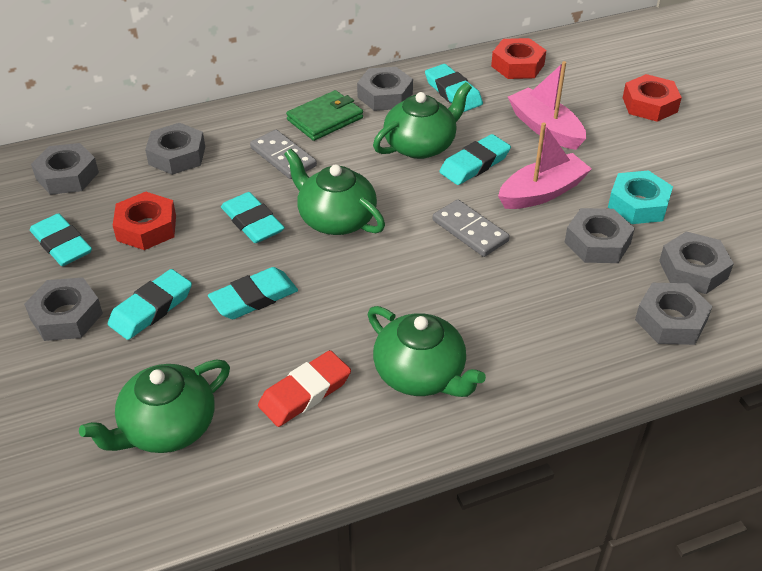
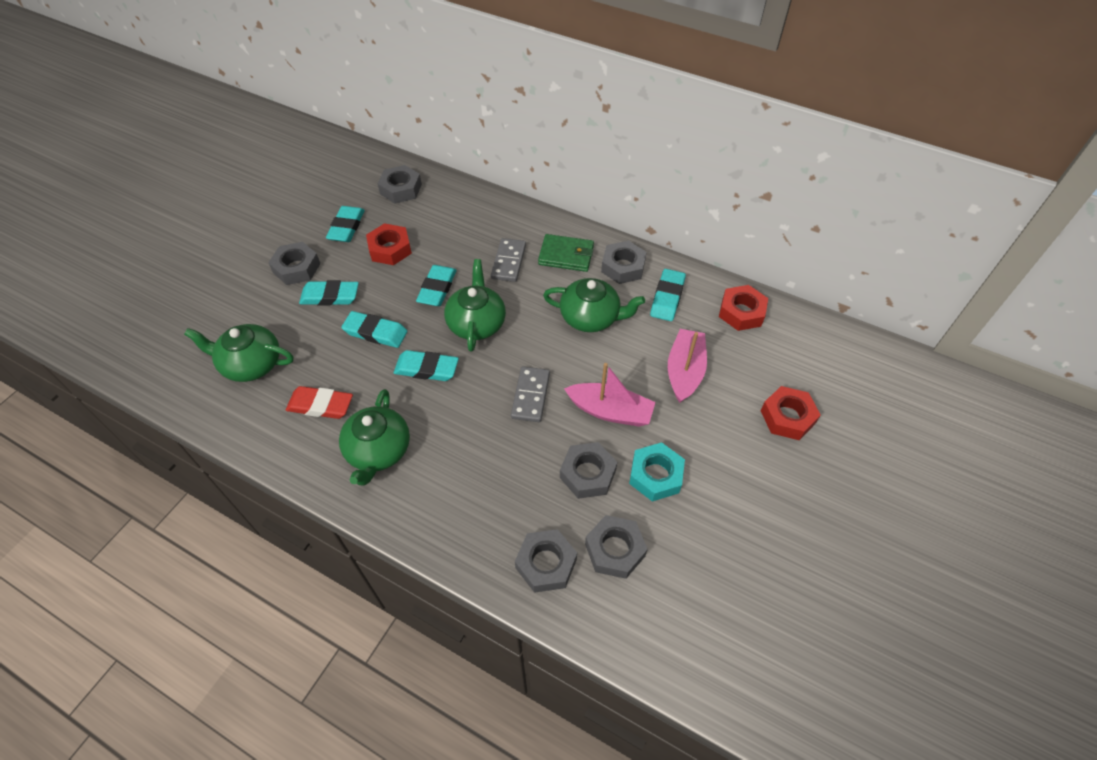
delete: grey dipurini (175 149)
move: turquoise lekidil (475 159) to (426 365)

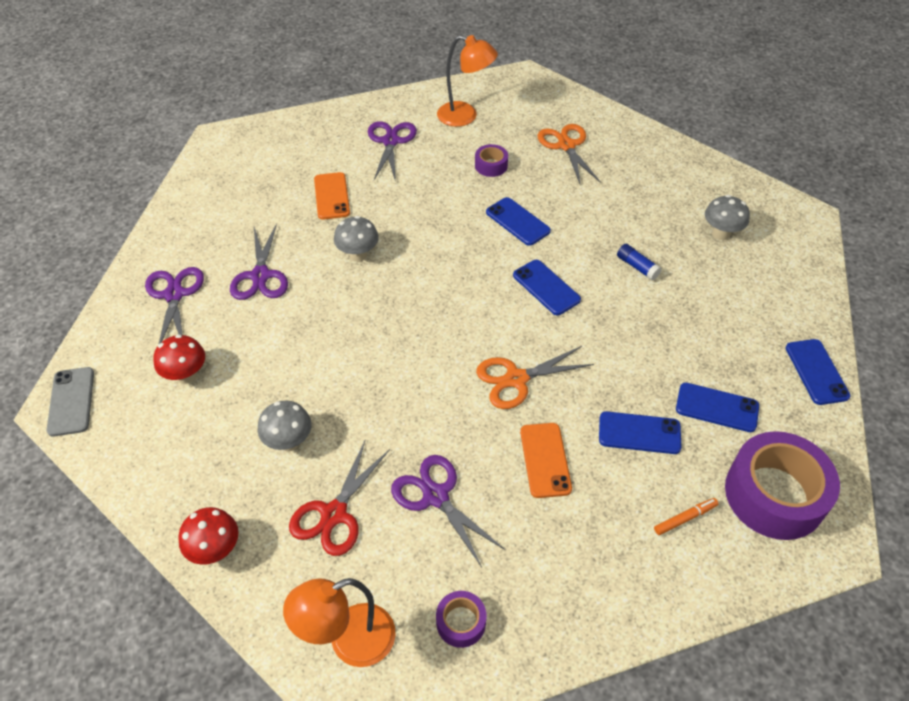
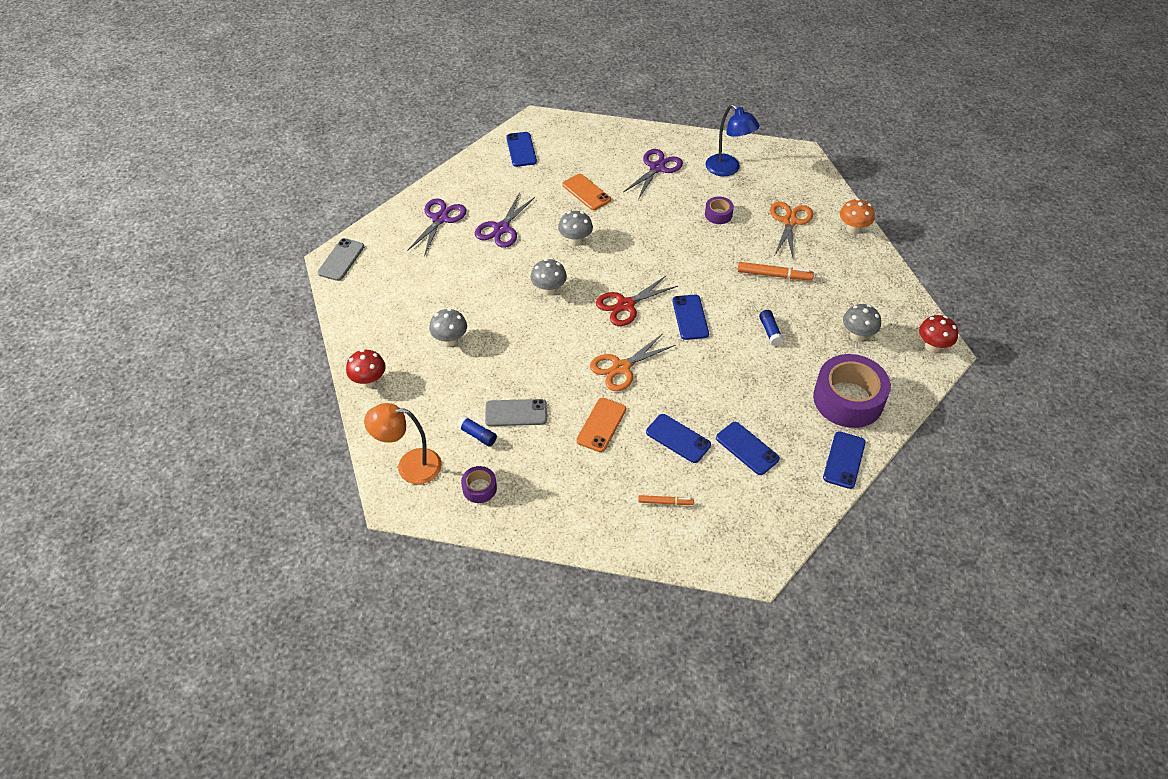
insert: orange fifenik (857 216); grey fifenik (548 277); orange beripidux (776 271); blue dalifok (477 431)
move: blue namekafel (518 221) to (521 149); red fifenik (179 359) to (938 334); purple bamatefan (782 485) to (852 391); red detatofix (339 498) to (637 300)
replace: purple detatofix (448 511) to grey namekafel (516 412)
recolor: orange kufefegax (467 81) to blue kufefegax (733 140)
rotate: orange namekafel (332 196) = (586 192) 60 degrees counterclockwise; orange detatofix (535 377) = (633 362) 45 degrees counterclockwise

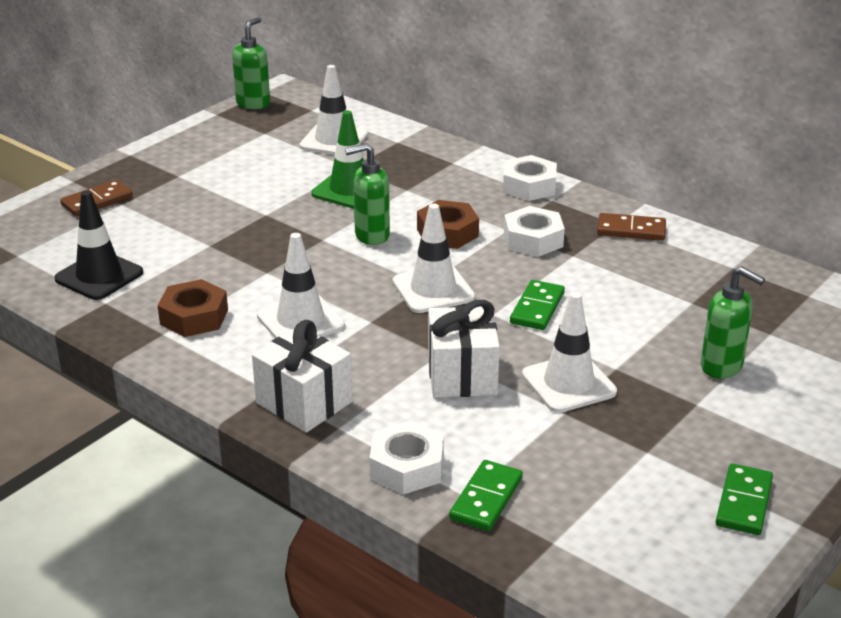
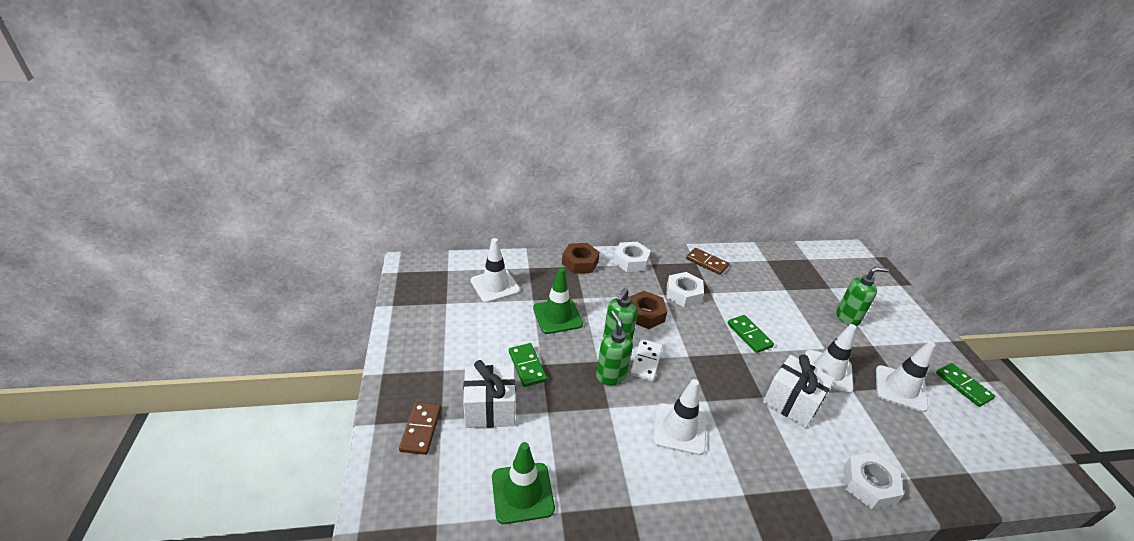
insert: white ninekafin (646 360)
move: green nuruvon (251 63) to (614 348); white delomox (434 258) to (905 376); brown dipurini (192 308) to (581 258); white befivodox (302 376) to (489 394); green ninekafin (486 495) to (528 365)
recolor: black delomox (98 245) to green delomox (523 483)
rotate: brown ninekafin (631 227) = (707 261) 75 degrees clockwise

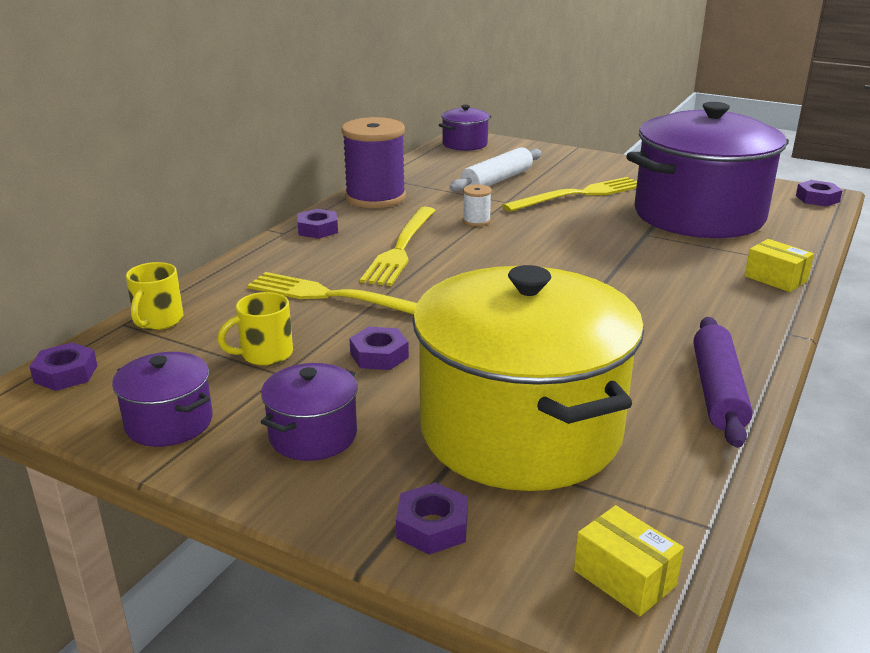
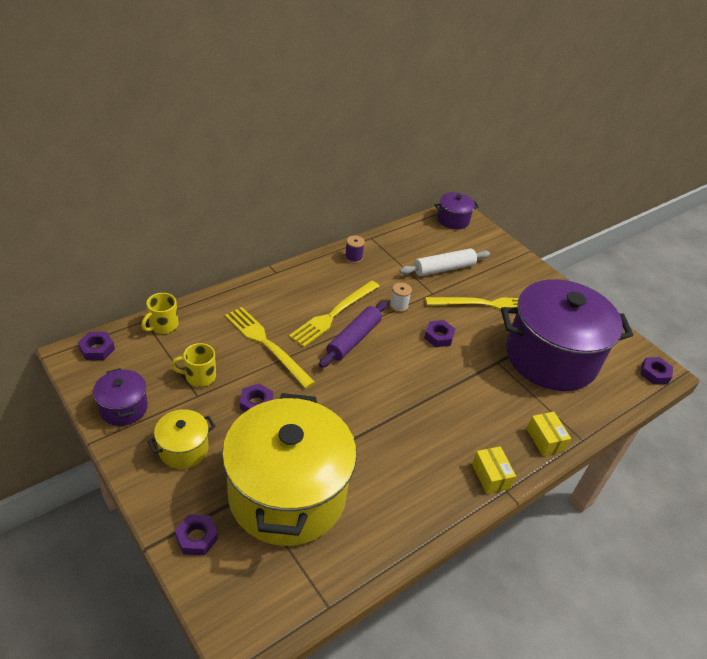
move: purple dipurini (317 224) to (439 333); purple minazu (723 382) to (353 334); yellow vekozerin (629 560) to (494 470)
recolor: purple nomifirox (309 412) to yellow nomifirox (181 439)
resize: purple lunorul (373 162) = (355 249) x0.43

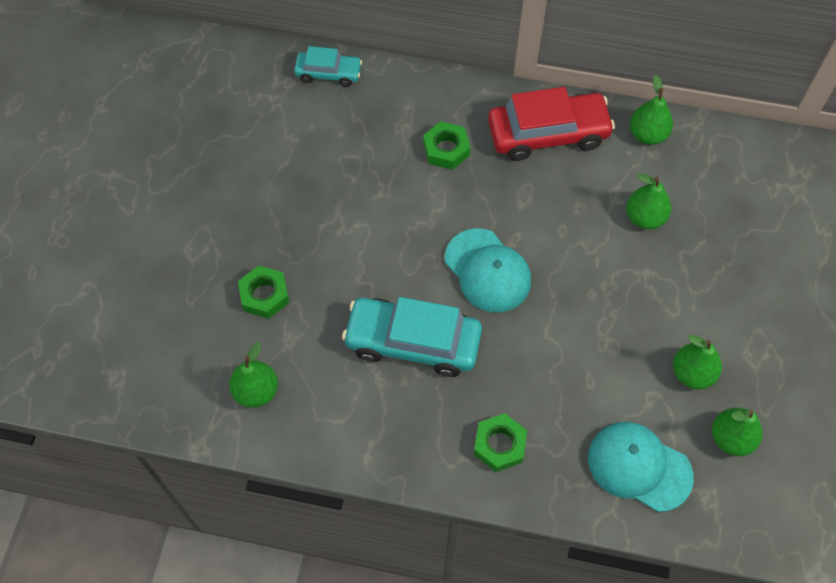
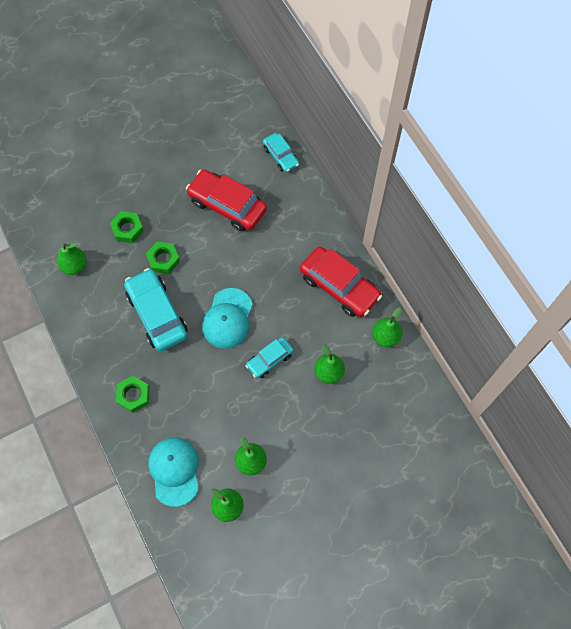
insert: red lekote (226 200); turquoise lekote (270 357)
move: green dipurini (447 145) to (163 258)

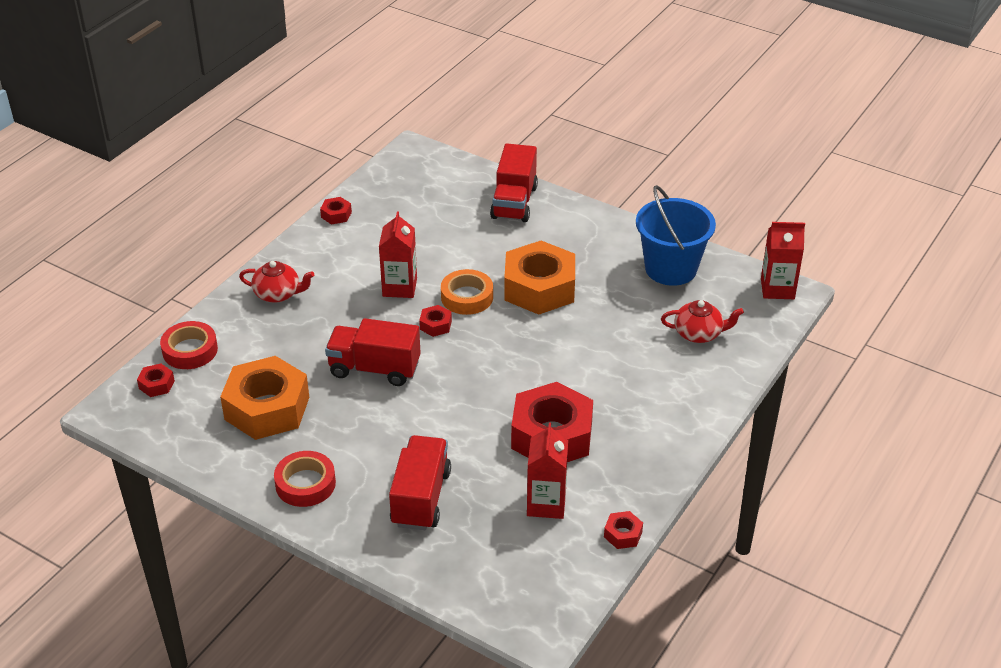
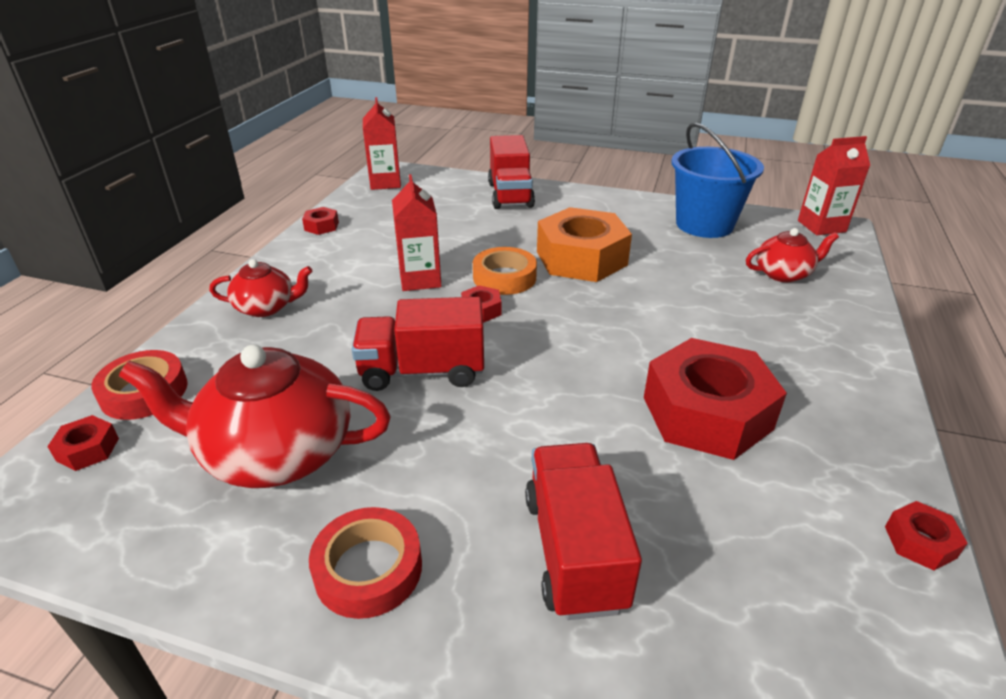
move: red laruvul (547 471) to (382 143)
replace: orange dipurini (264 398) to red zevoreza (255 416)

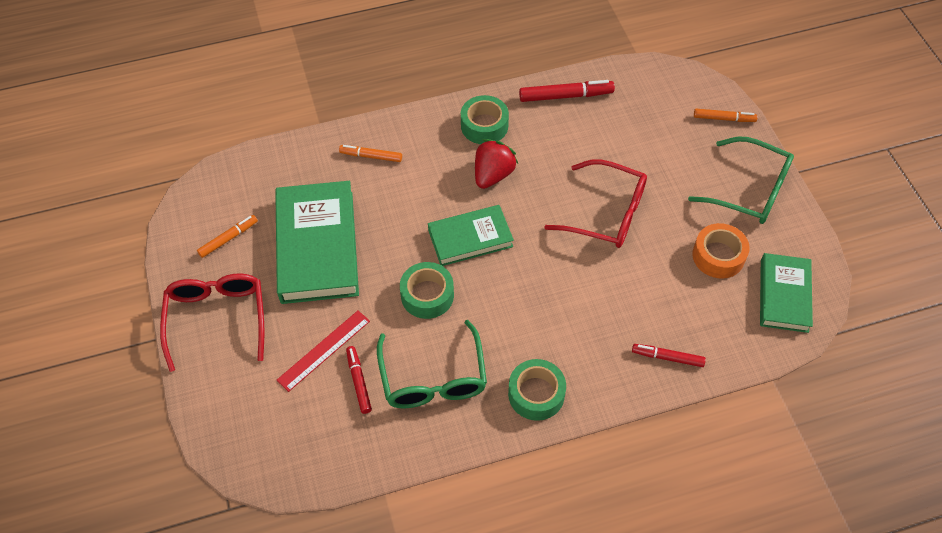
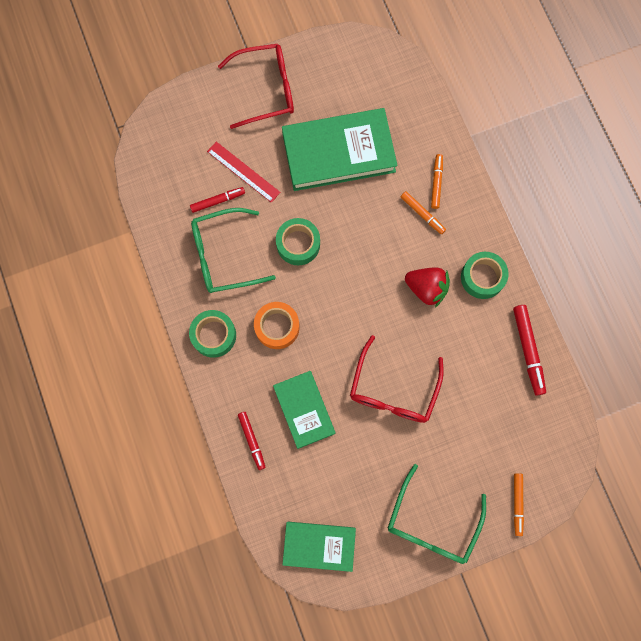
move: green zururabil (471 235) to (304 410); orange beripidux (227 236) to (423 213); orange bamatefan (721 251) to (277 325)
rotate: red beripidux (669 355) = (252 441) 150 degrees clockwise

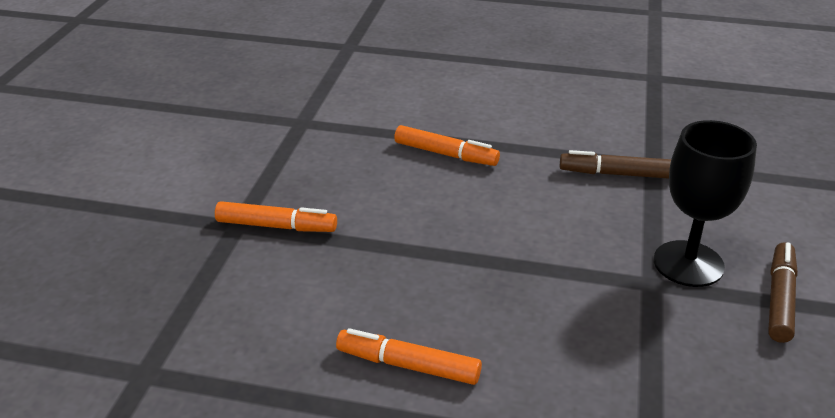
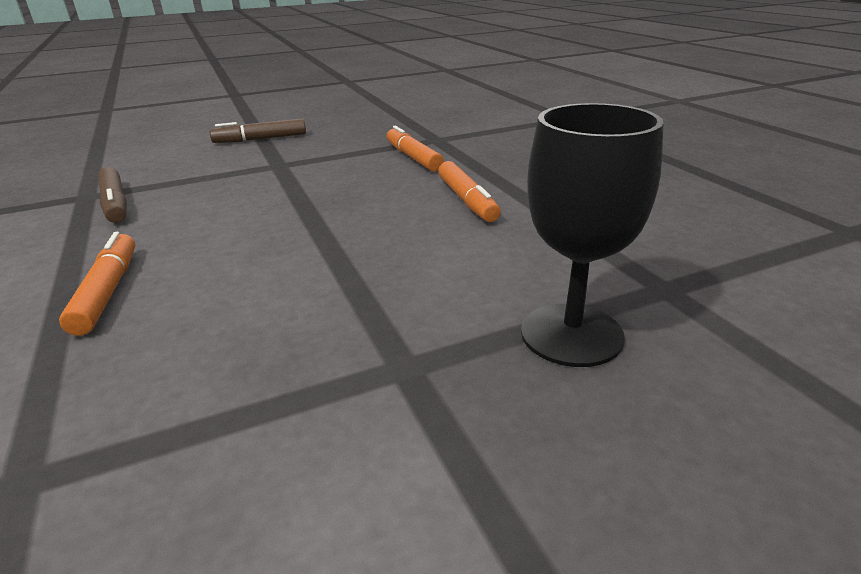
move: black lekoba (705 203) to (592 235); orange beripidux (276 216) to (415 149)

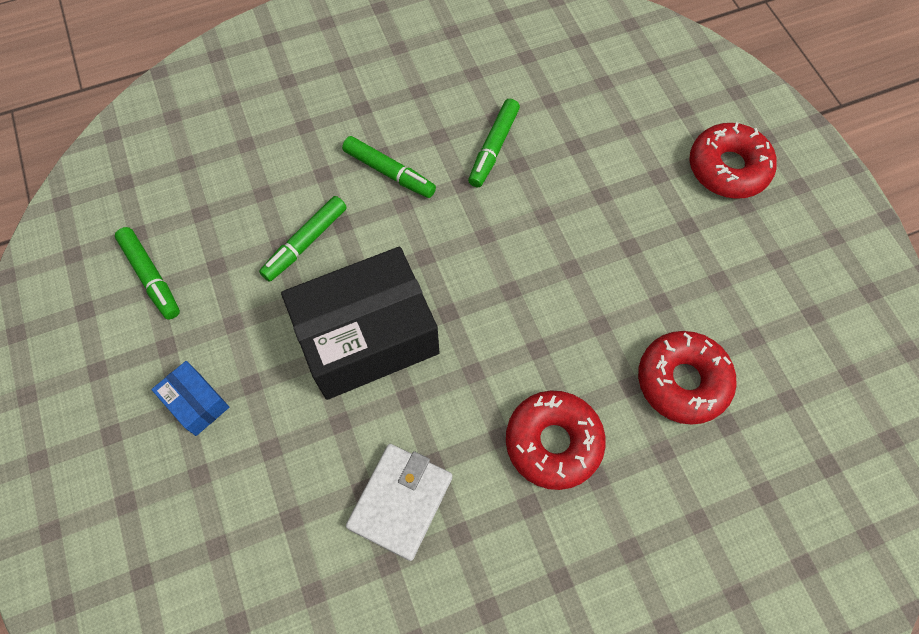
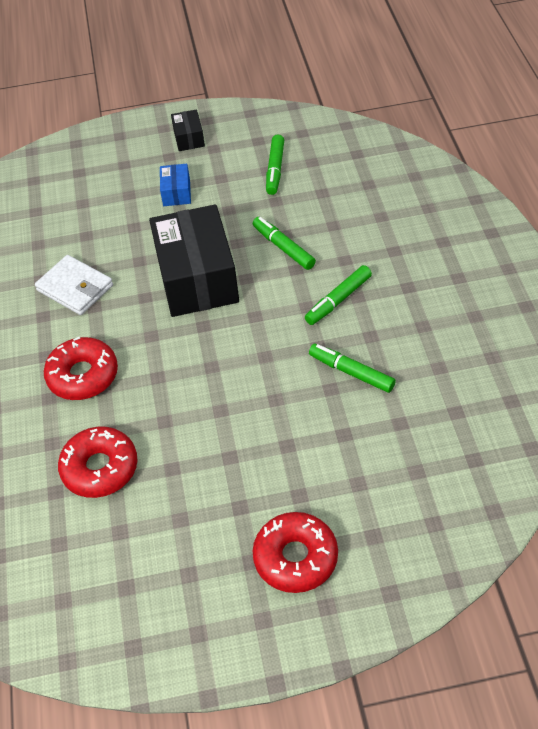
insert: black vekozerin (188 130)
rotate: green beripidux (147 273) = (275 165) 60 degrees counterclockwise; blue vekozerin (190 398) = (175 185) 60 degrees counterclockwise

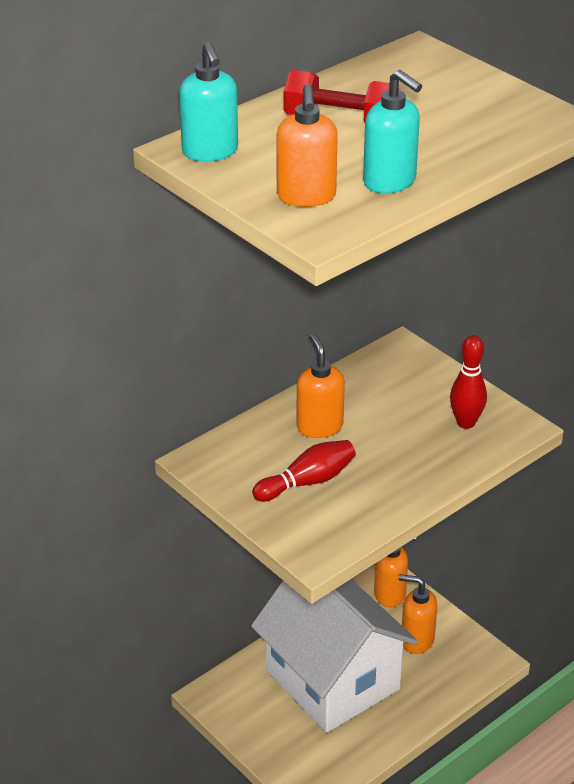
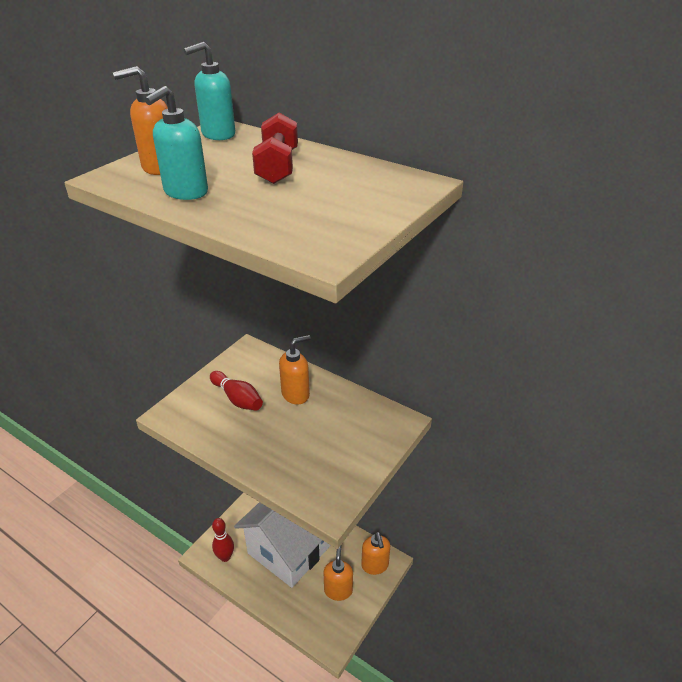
move: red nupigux (468 382) to (223 540)

